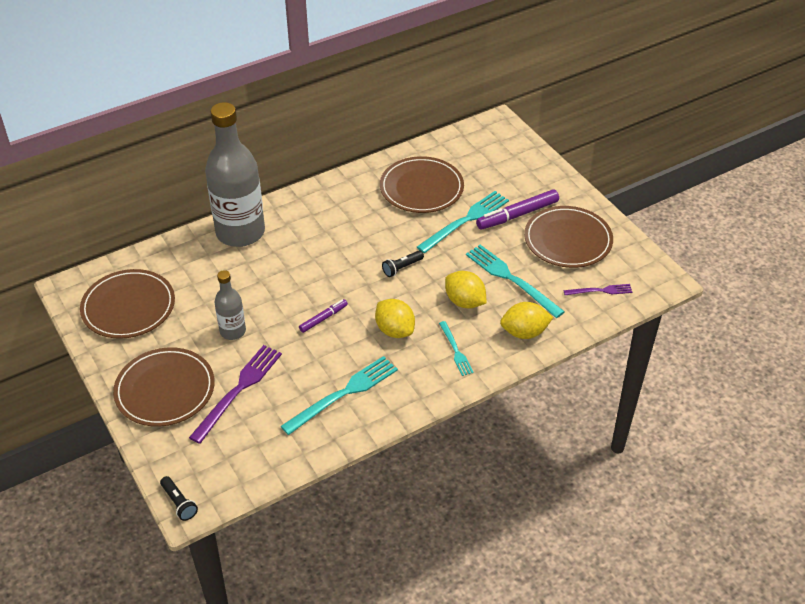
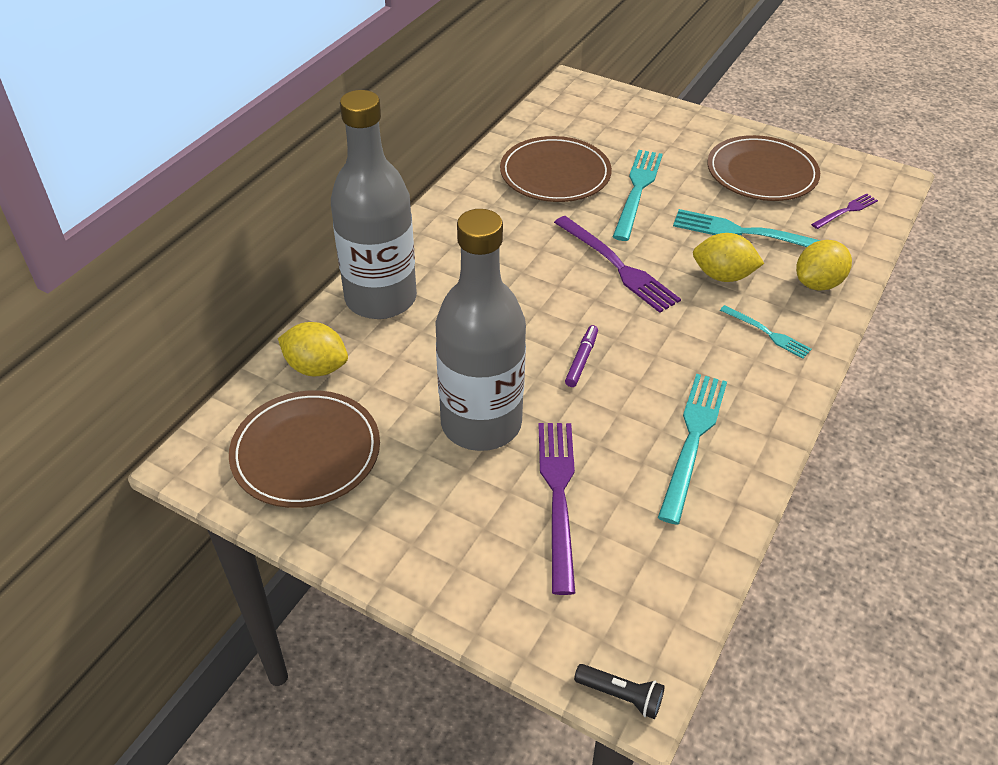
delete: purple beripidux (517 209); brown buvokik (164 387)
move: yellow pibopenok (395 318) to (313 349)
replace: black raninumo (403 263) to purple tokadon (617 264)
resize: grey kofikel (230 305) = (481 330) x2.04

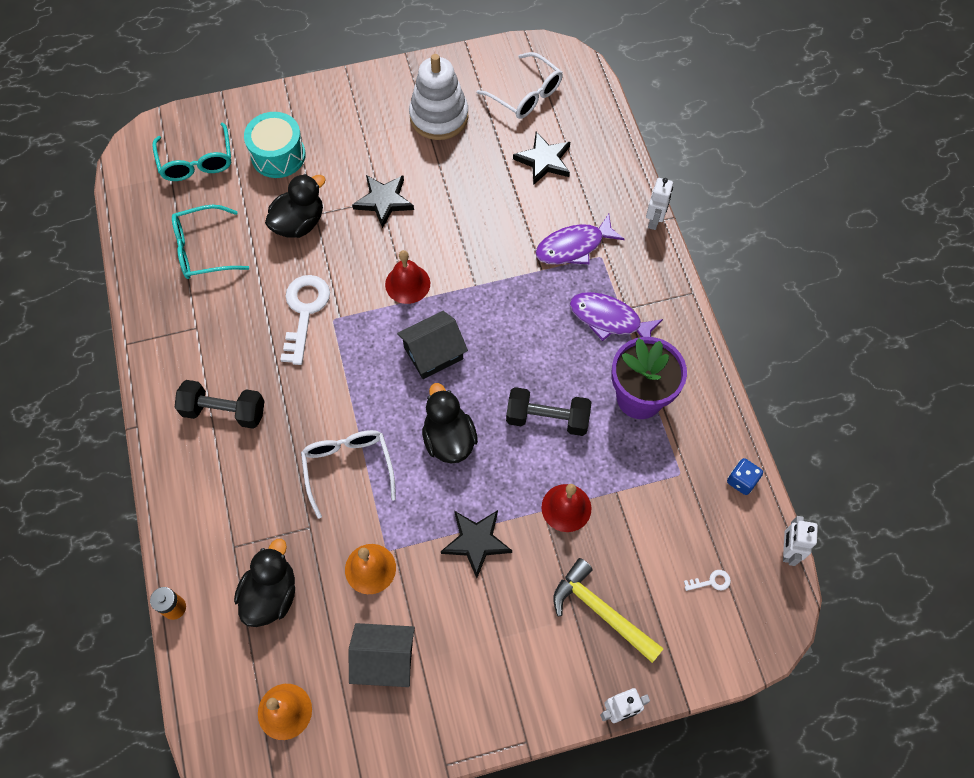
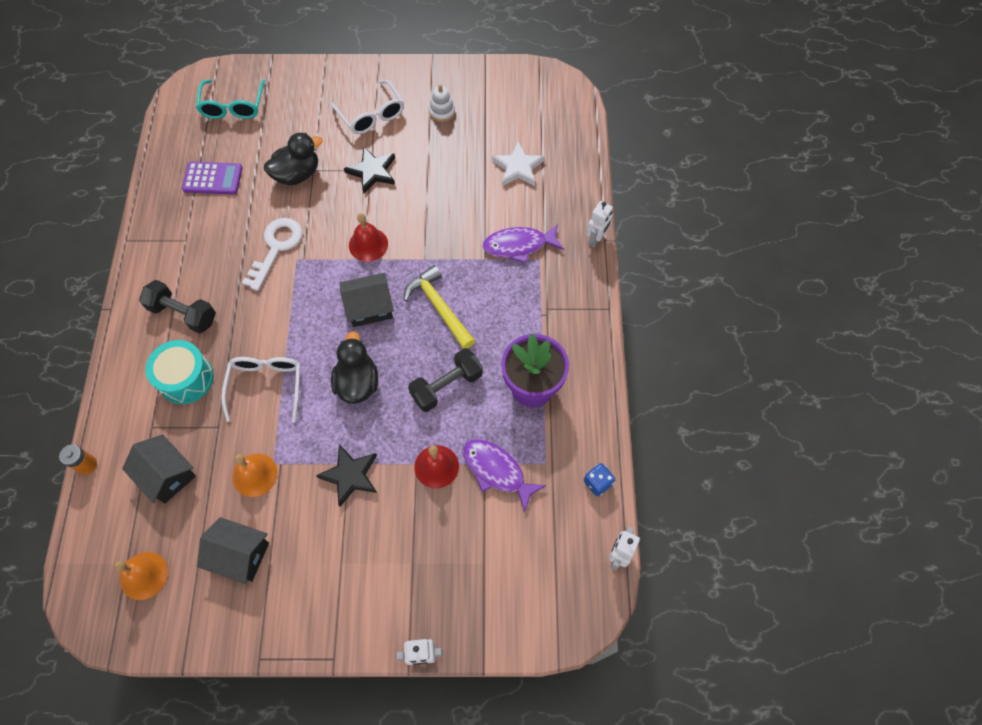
delete: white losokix (707 580)
move: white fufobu (520 85) to (367 107); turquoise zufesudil (275 145) to (180 372); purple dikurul (616 316) to (504 475); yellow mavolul (608 610) to (439 307)
replace: turquoise fufobu (210 242) to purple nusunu (212 178); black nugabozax (264 583) to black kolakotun (159 469)
recolor: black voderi (541 158) to white voderi (518 164)
rotate: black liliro (548 411) = (445 380) 60 degrees counterclockwise
resize: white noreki (439 97) = (442 103) x0.50

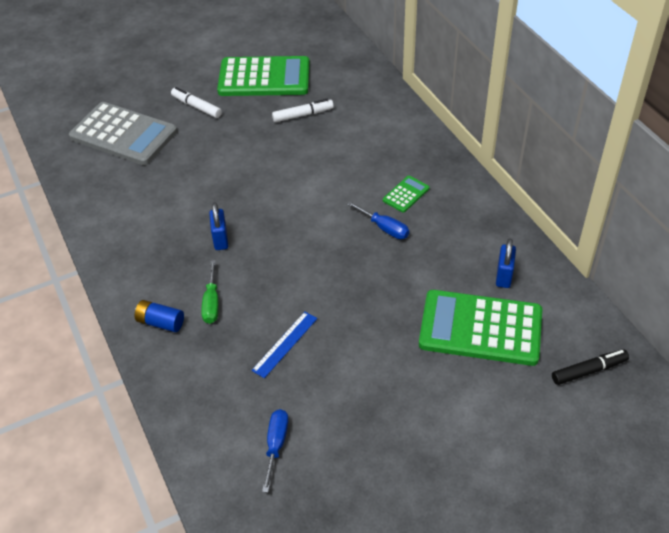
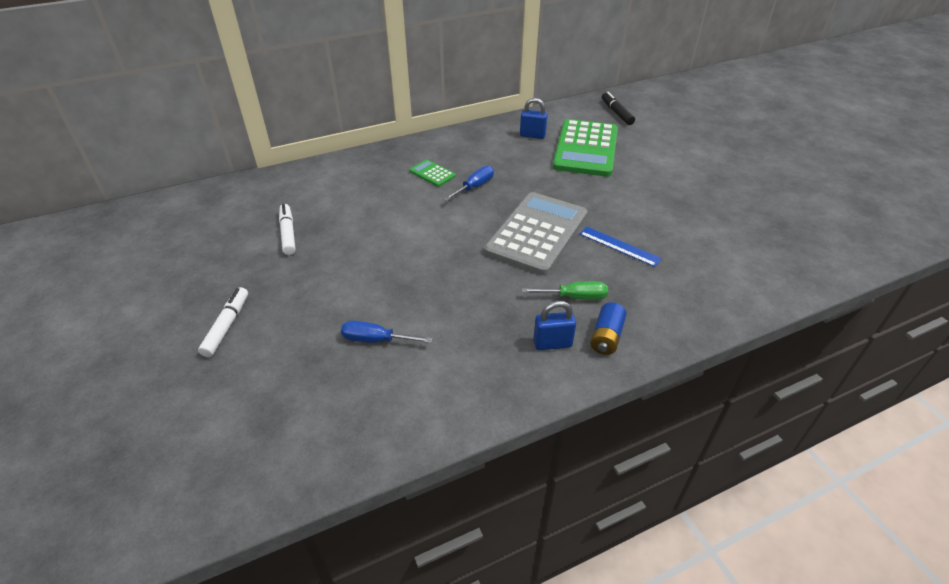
delete: green nusunu (263 76)
move: grey nusunu (123 133) to (536 233); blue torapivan (218 226) to (554 325); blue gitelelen (275 451) to (386 332)
rotate: white beripidux (196 102) = (223 322) 150 degrees clockwise

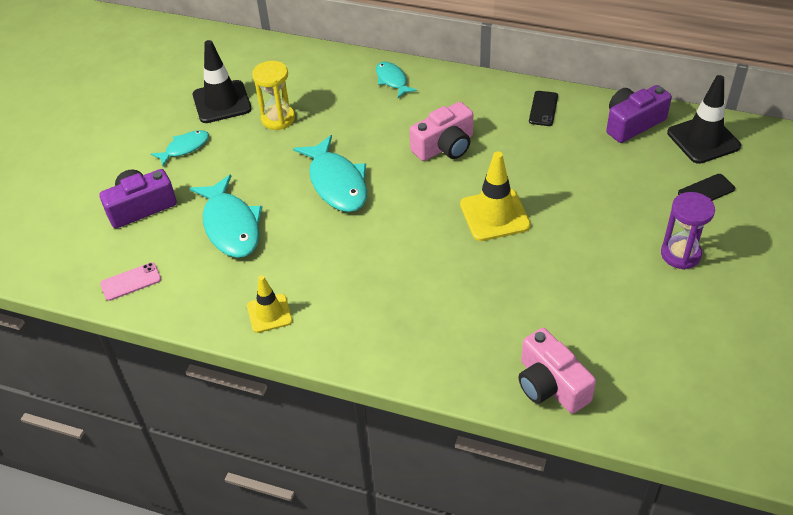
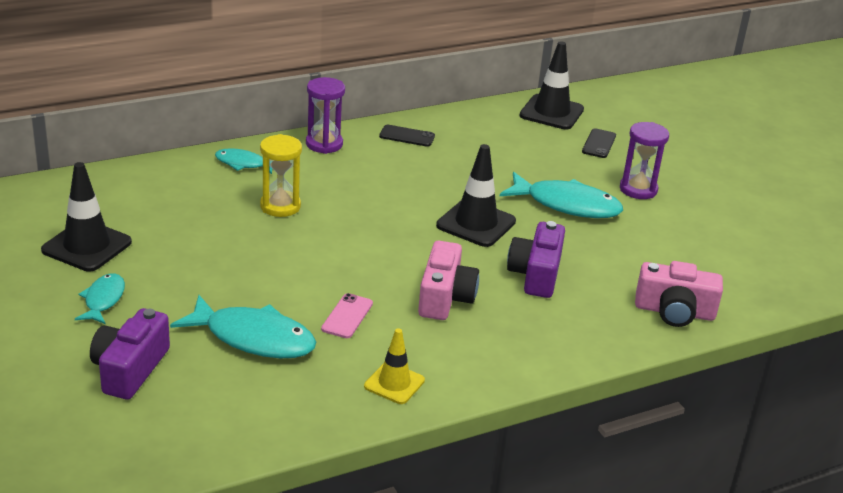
insert: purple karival (325 115)
move: yellow karival (273 95) to (281 175); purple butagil (639 114) to (536 259); pink butagil (441 131) to (448 280); turquoise dikurul (330 173) to (561 195); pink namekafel (130 281) to (347 315)
recolor: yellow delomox (495 196) to black delomox (476 195)
rotate: black namekafel (543 108) = (407 136) 45 degrees counterclockwise

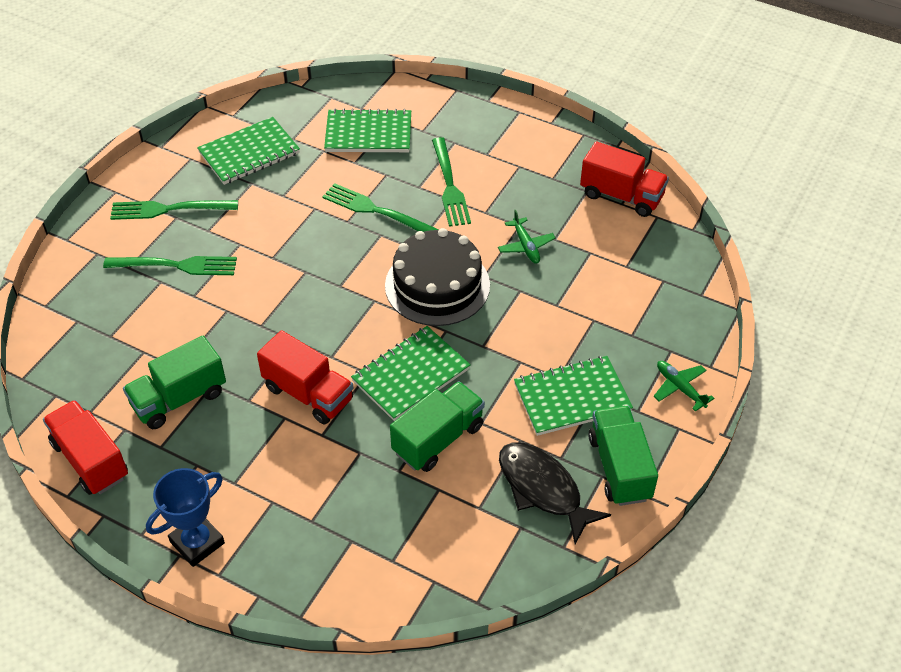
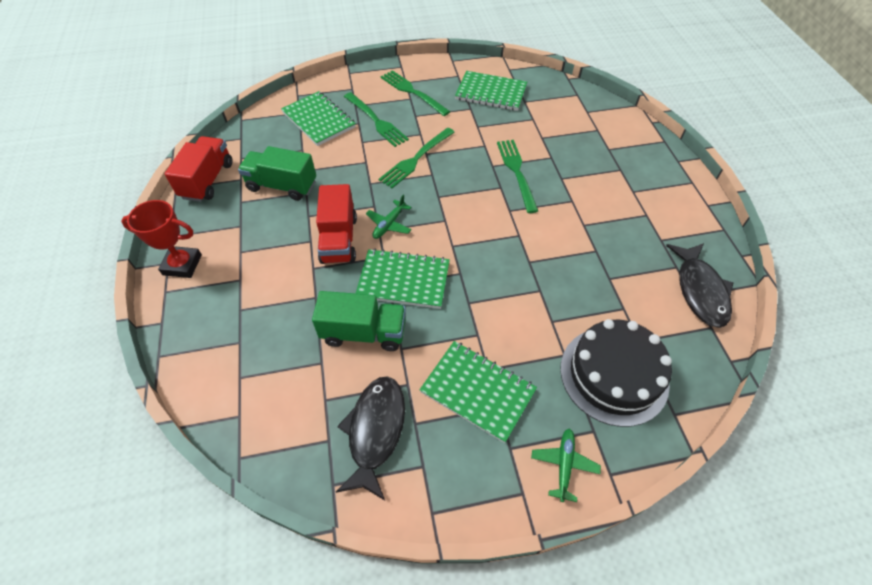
delete: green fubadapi (623 456)
move: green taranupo (367 130) to (318 118); green tokadon (451 182) to (417 158); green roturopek (526 237) to (389 217); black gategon (437 277) to (616 373)
replace: red fubadapi (624 179) to black dikurul (700 285)
recolor: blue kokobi (185 517) to red kokobi (161 239)

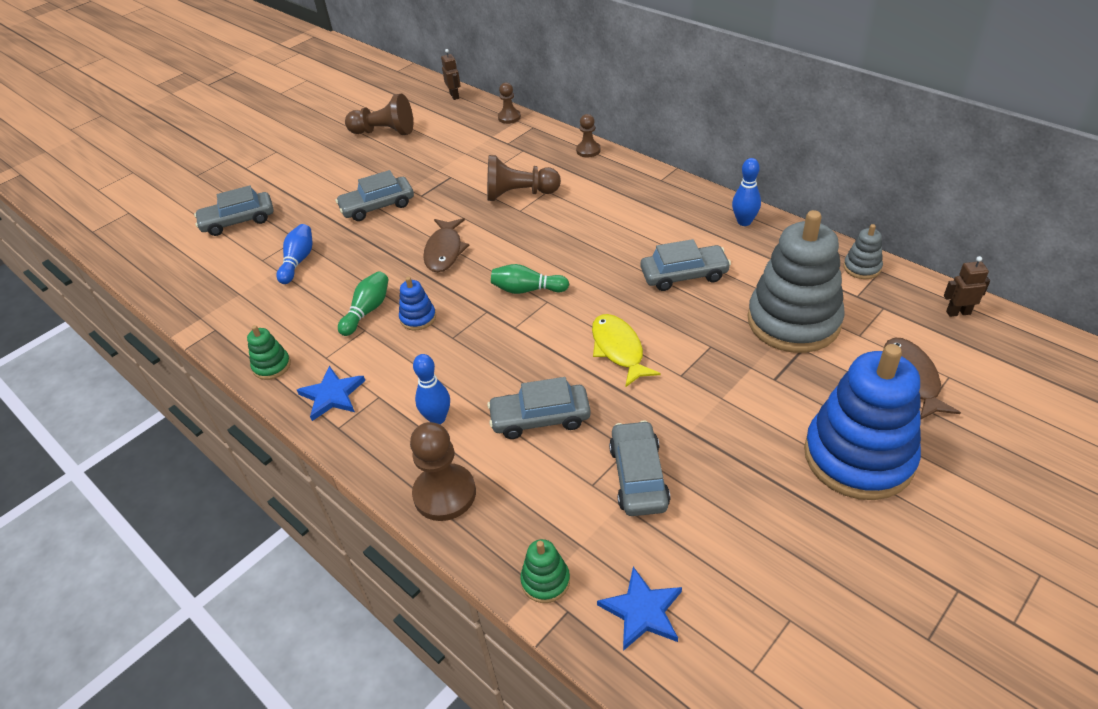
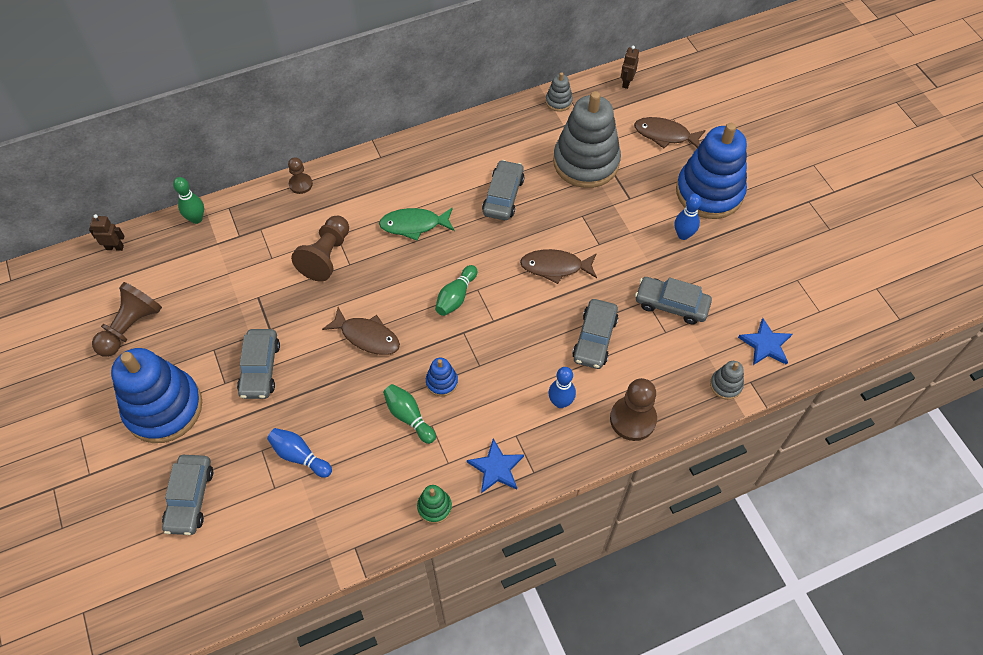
insert: green dikurul (416 224); blue noreki (156 395)
move: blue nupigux (746 192) to (688 217)
replace: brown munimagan (509 103) to green nupigux (188 200)
recolor: yellow dikurul (626 350) to brown dikurul (558 266); green noreki (545 571) to grey noreki (727 380)

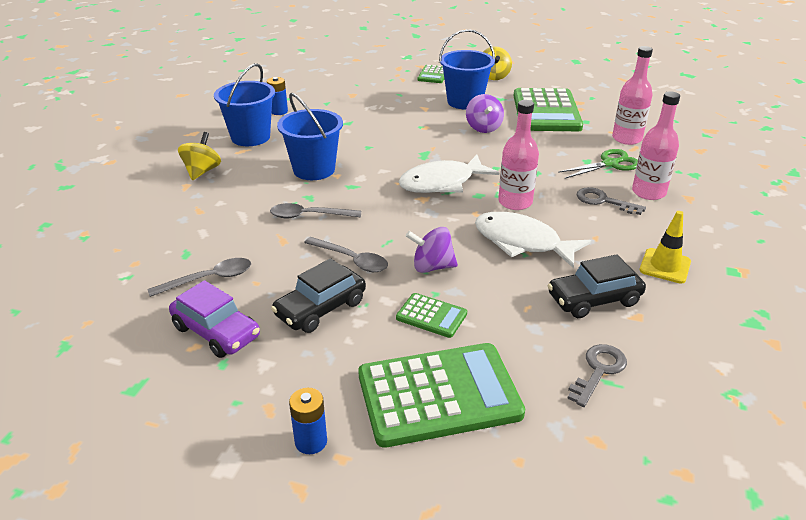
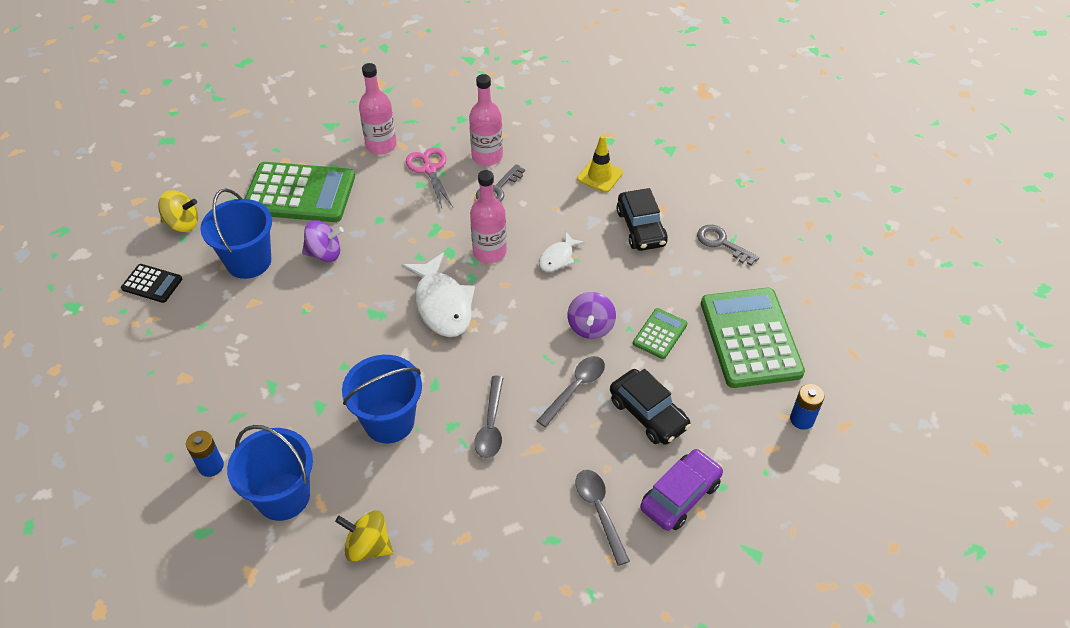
recolor: green nusunu (431 74) to black nusunu (151 283); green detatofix (598 164) to pink detatofix (429 178)
resize: white dikurul (533 240) = (562 252) x0.54

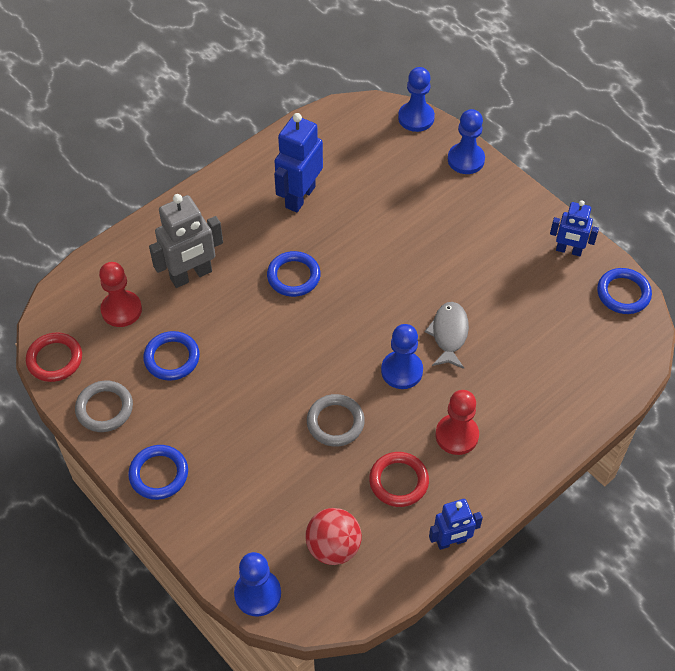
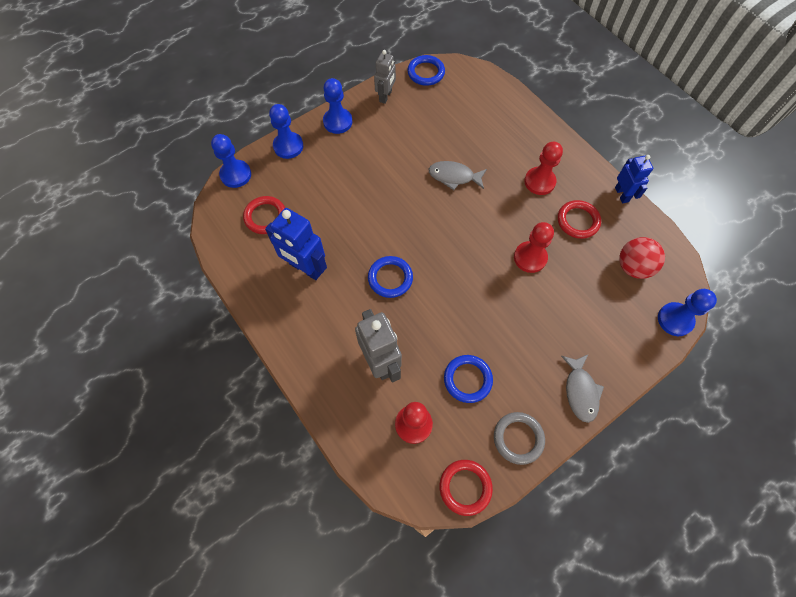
insert: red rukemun (264 215)
move: blue munimagan (402 356) to (337 106)
replace: grey rukemun (336 420) to red munimagan (534 247); blue rukemun (158 472) to grey dikurul (582 389)
recolor: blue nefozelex (574 228) to grey nefozelex (385 77)

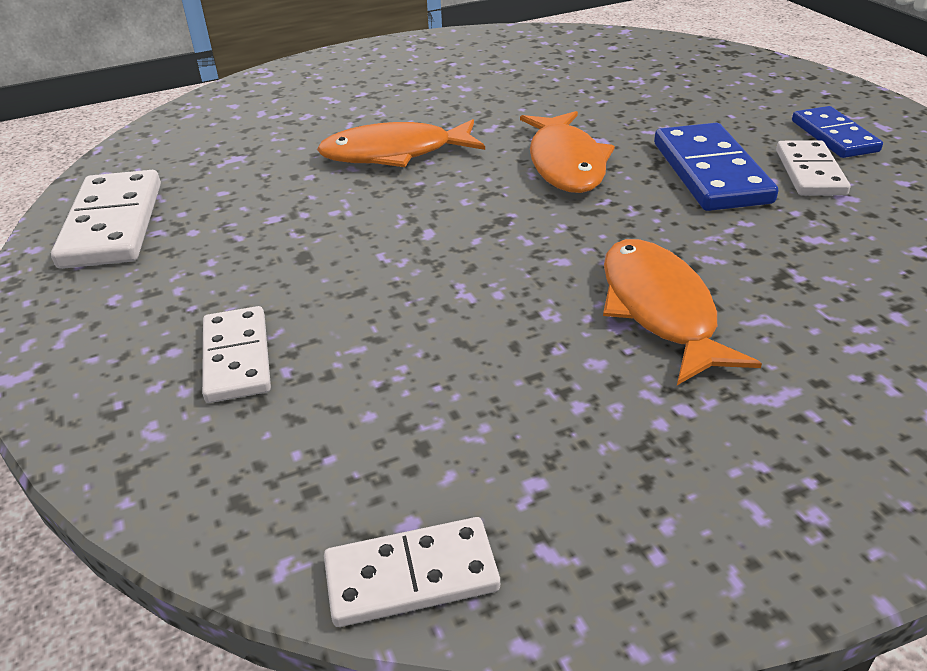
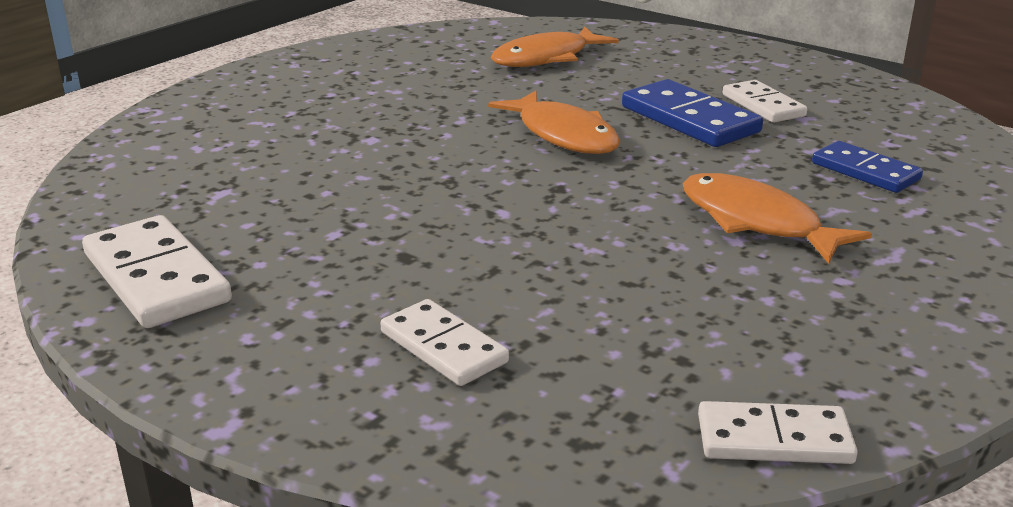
move: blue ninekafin (837 132) to (867 167); orange dikurul (401 143) to (555 47)
rotate: white ninekafin (412 572) = (778 432) 45 degrees clockwise

